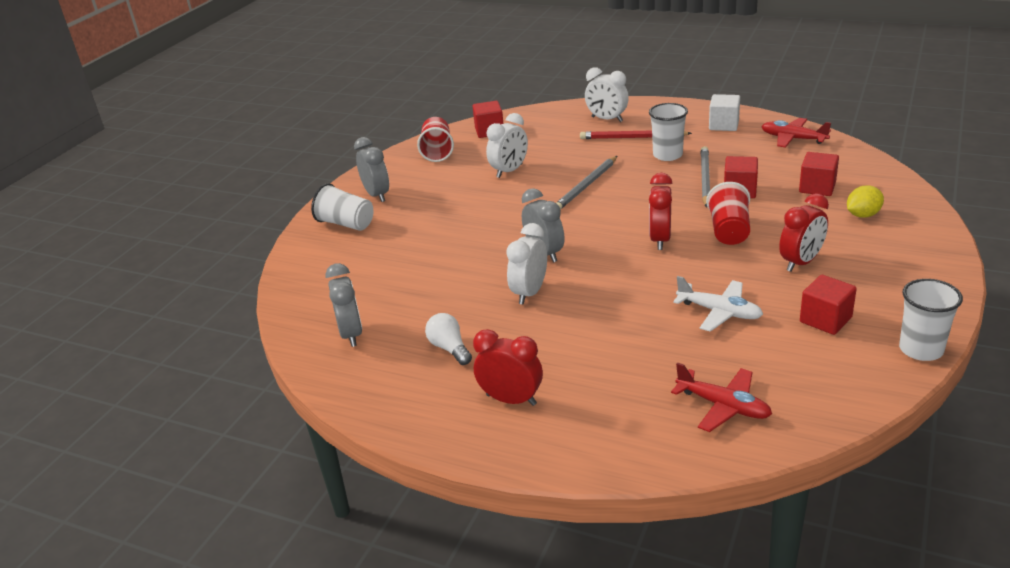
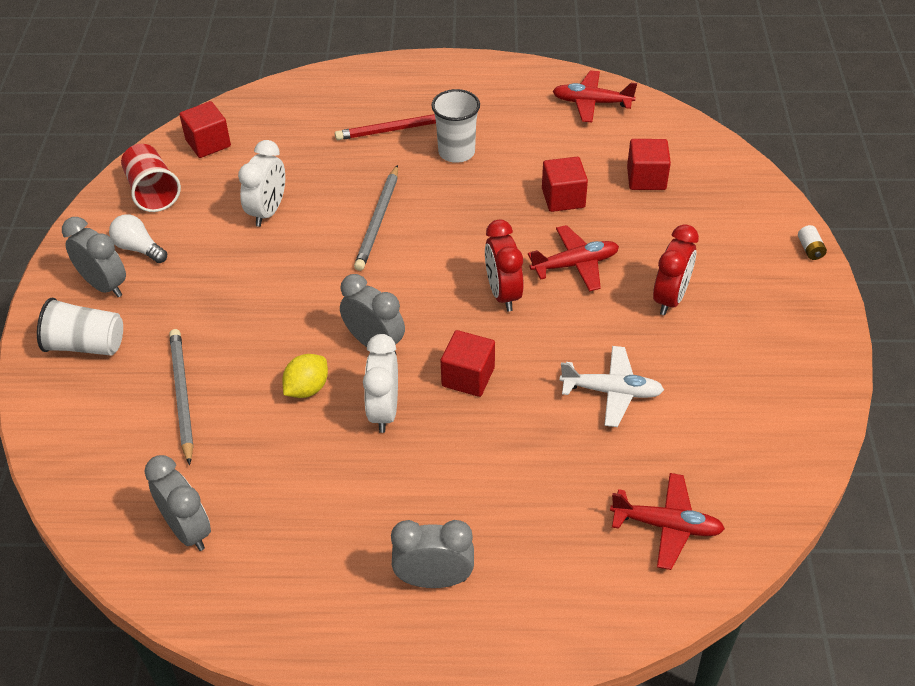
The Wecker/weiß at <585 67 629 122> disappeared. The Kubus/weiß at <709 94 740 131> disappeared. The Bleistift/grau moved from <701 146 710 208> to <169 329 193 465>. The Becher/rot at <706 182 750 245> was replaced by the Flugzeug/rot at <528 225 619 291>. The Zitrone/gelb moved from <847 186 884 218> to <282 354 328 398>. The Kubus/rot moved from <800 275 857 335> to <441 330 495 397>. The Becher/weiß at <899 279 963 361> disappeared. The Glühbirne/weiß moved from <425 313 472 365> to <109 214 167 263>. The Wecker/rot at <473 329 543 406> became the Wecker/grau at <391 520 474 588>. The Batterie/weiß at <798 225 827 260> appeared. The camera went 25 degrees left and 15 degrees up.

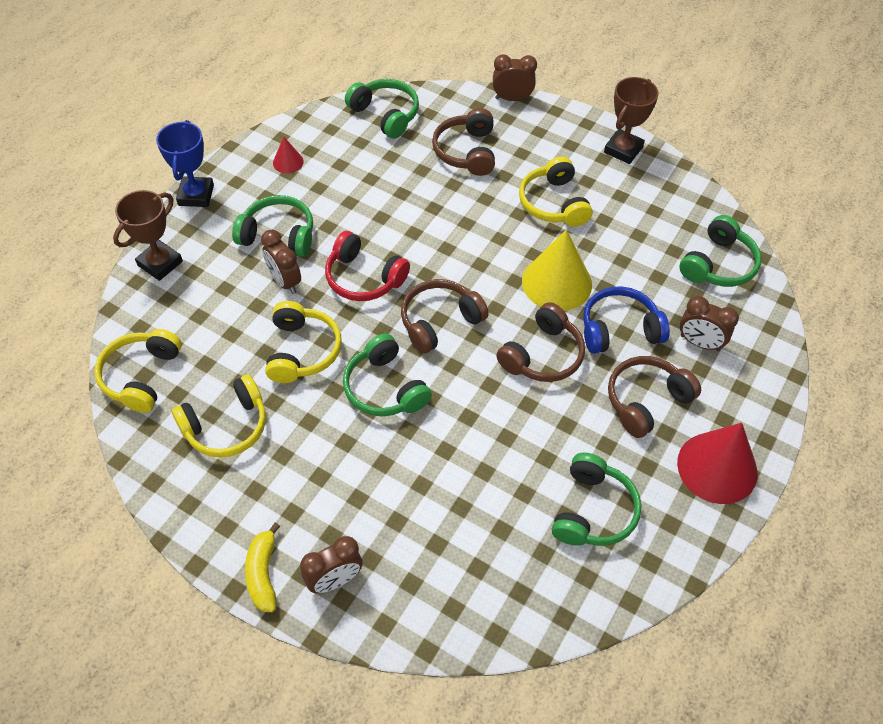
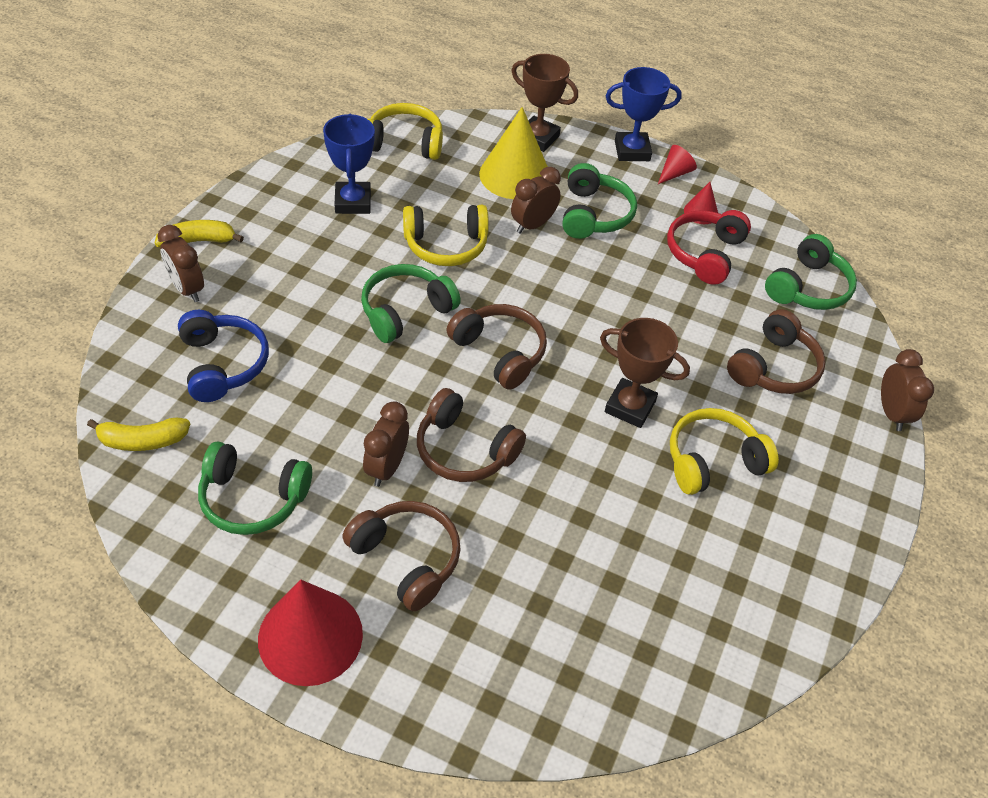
The Pokal/braun moved from <604 77 659 164> to <600 318 690 428>. The Kopfhörer/braun at <432 108 495 176> turned 135 degrees clockwise. The Kopfhörer/grün at <679 215 762 287> disappeared. The Kegel/gelb moved from <522 230 592 311> to <479 107 548 199>. The Kopfhörer/rot moved from <325 231 410 301> to <667 210 751 285>. The Kopfhörer/blau moved from <583 286 670 354> to <178 310 269 402>. The Wecker/braun moved from <680 296 739 351> to <363 401 409 487>. The Kopfhörer/gelb at <172 375 266 458> was replaced by the Pokal/blau at <323 114 375 214>. The Kegel/rot at <658 145 697 184> appeared. The Banane/gelb at <87 418 190 451> appeared. The camera went 80 degrees right and 5 degrees down.

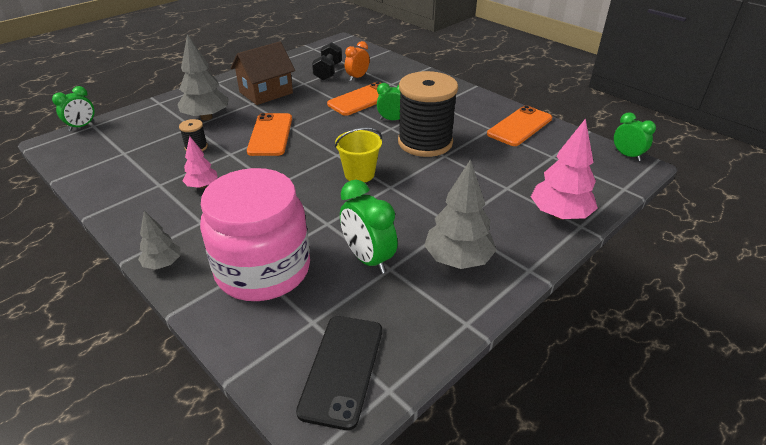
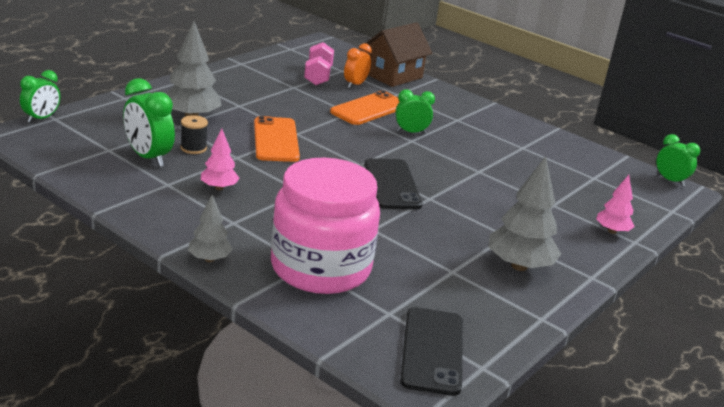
The Haus/braun moved from <231 41 295 105> to <366 22 433 87>. The Hantel/schwarz at <312 42 342 81> became the Hantel/rosa at <304 42 334 85>. The Garnrolle/schwarz at <398 71 458 157> disappeared. The Handy/orange at <487 105 552 146> disappeared. The Baum/rosa at <531 118 598 220> changed to 0.57 times the size. The Eimer/gelb at <335 128 382 183> was replaced by the Handy/schwarz at <365 158 422 209>. The Wecker/grün moved from <340 180 398 274> to <123 78 175 167>. The camera went 10 degrees left and 10 degrees down.

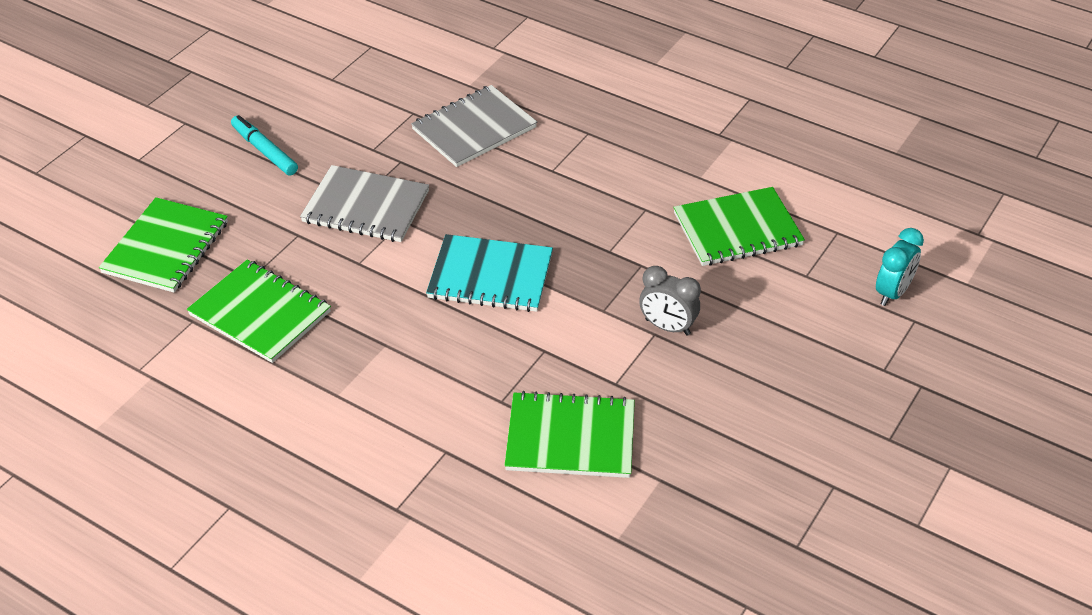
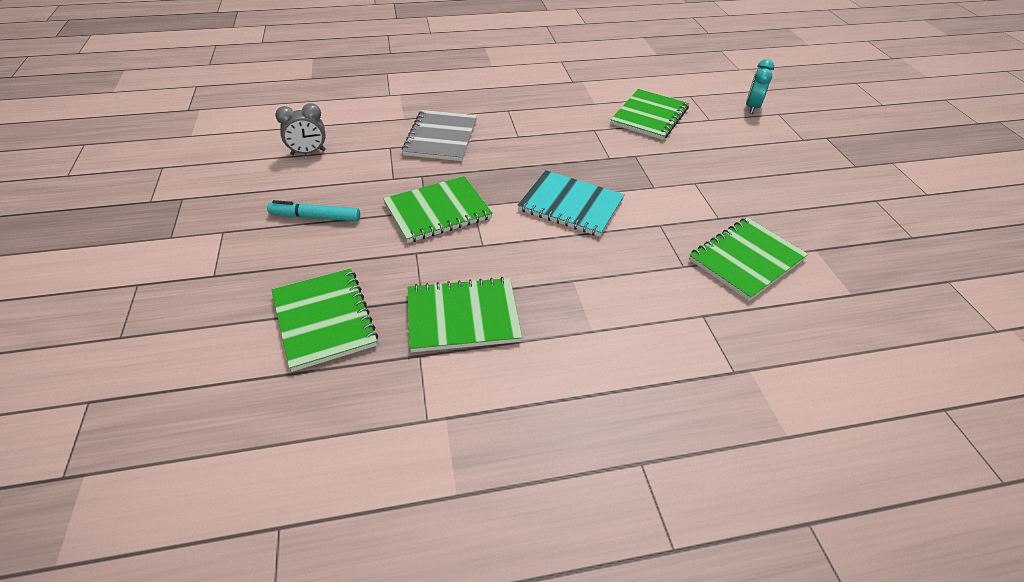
The Notizbuch/grau at <300 165 429 242> became the Notizbuch/grün at <383 176 493 243>. The Wecker/türkis at <876 228 924 306> turned 150 degrees counterclockwise. The Notizbuch/türkis at <426 234 553 312> turned 60 degrees clockwise. The Wecker/grau moved from <639 266 701 335> to <275 103 326 155>. The camera went 45 degrees left and 0 degrees up.

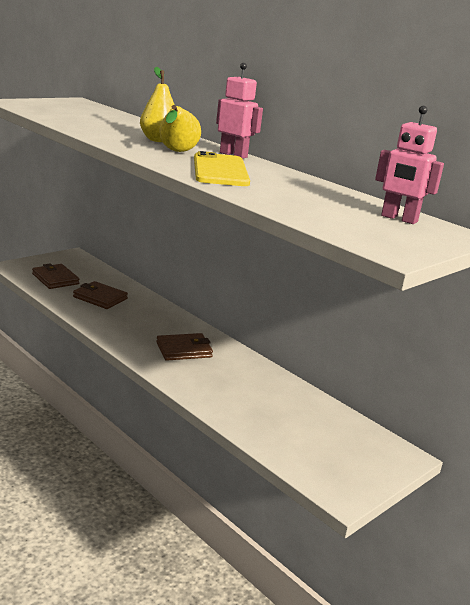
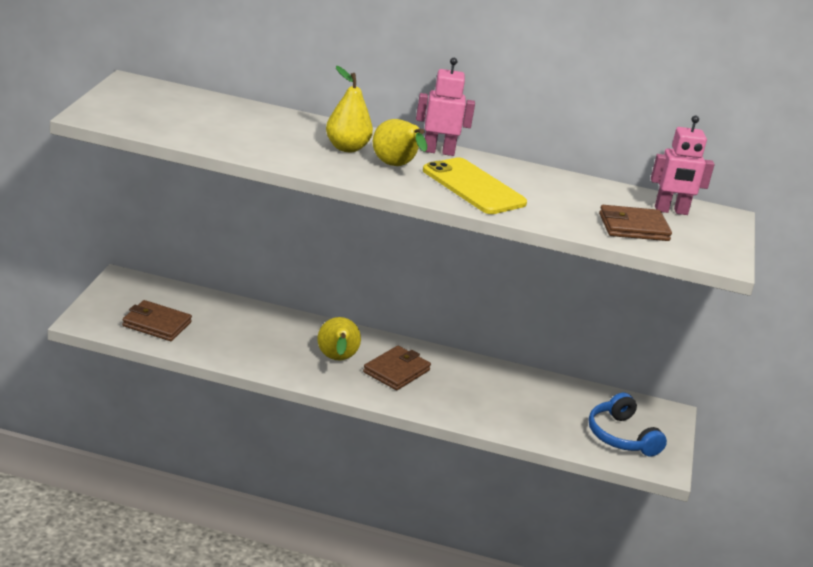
The Geldbörse/braun moved from <73 281 128 309> to <599 205 672 241>. The Birne/gelb at <318 317 361 361> appeared. The Kopfhörer/blau at <588 393 667 456> appeared. The camera went 35 degrees left and 5 degrees up.

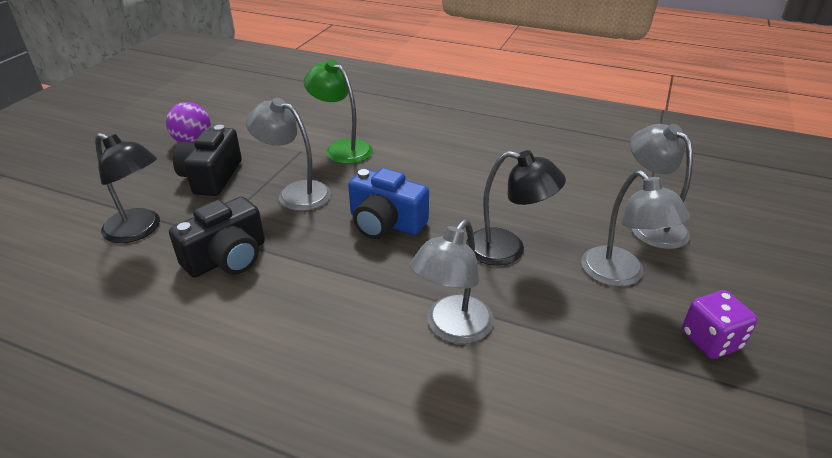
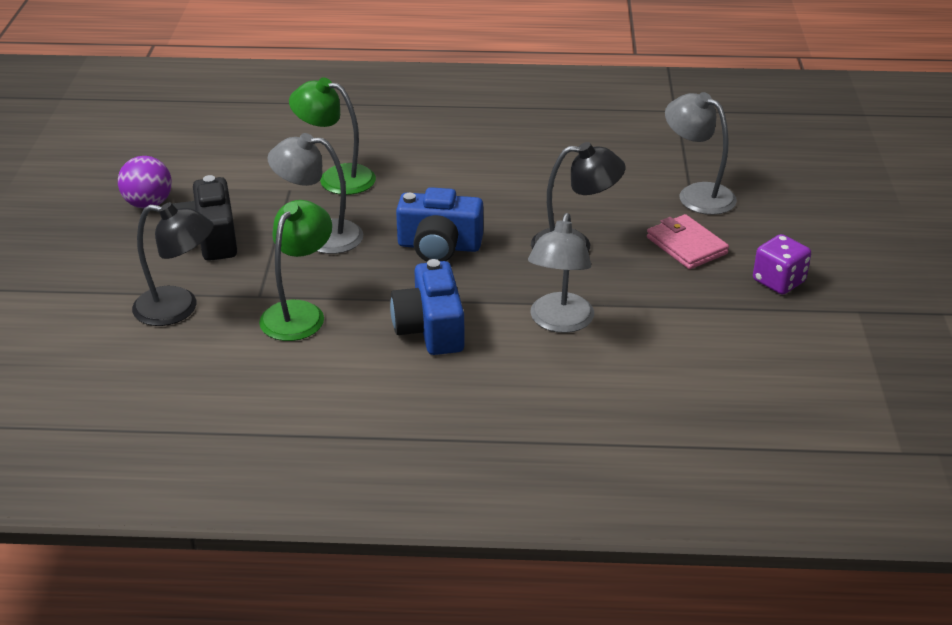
The Lampe/grau at <581 170 690 287> was replaced by the Geldbörse/rosa at <647 214 729 269>. The Kamera/schwarz at <169 197 265 278> was replaced by the Lampe/grün at <259 200 332 341>. The Kamera/blau at <390 259 465 355> appeared. The camera went 20 degrees left and 0 degrees up.

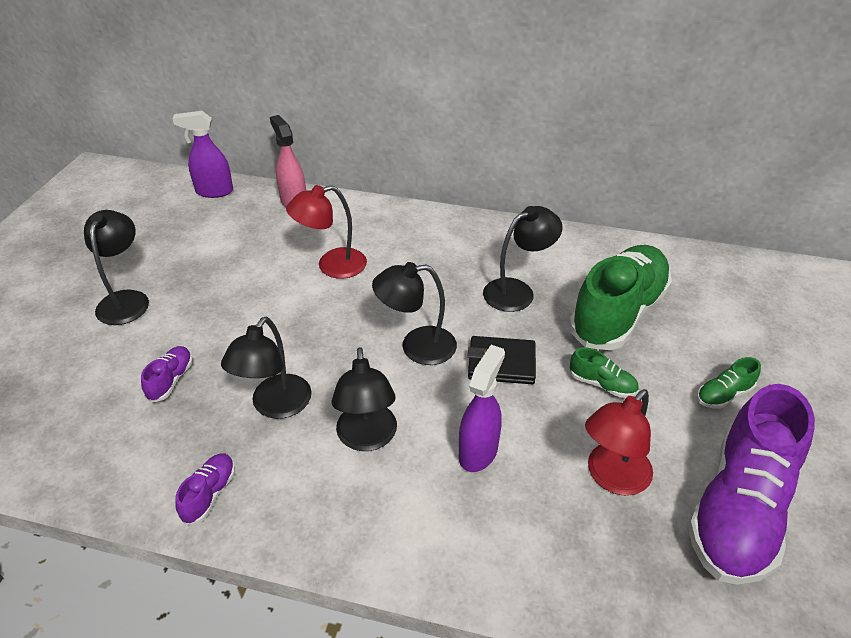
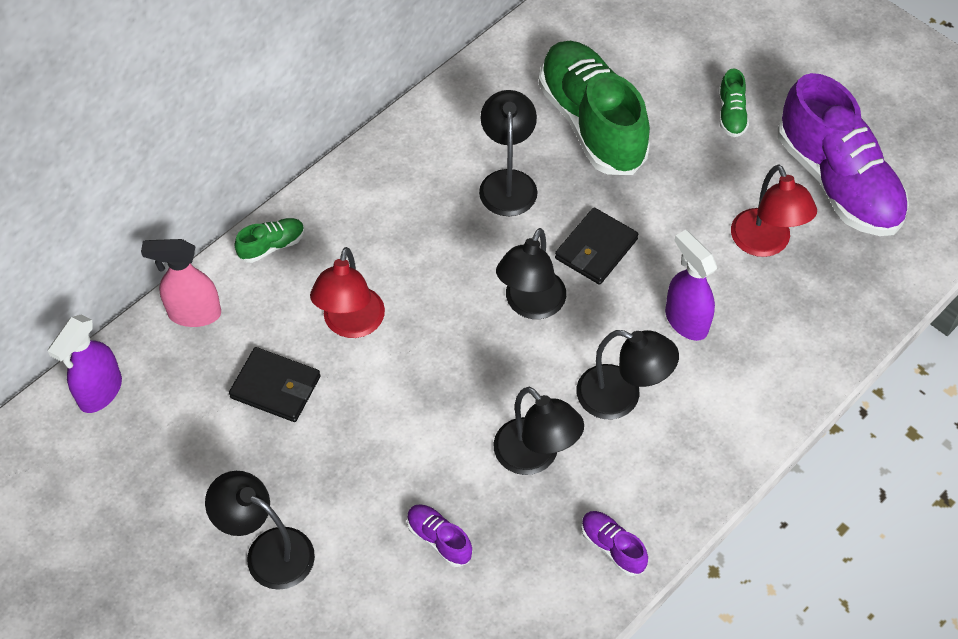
The Schuh/grün moved from <570 347 639 398> to <234 218 305 263>. The Geldbörse/schwarz at <229 347 321 422> appeared. The camera went 60 degrees left and 15 degrees up.

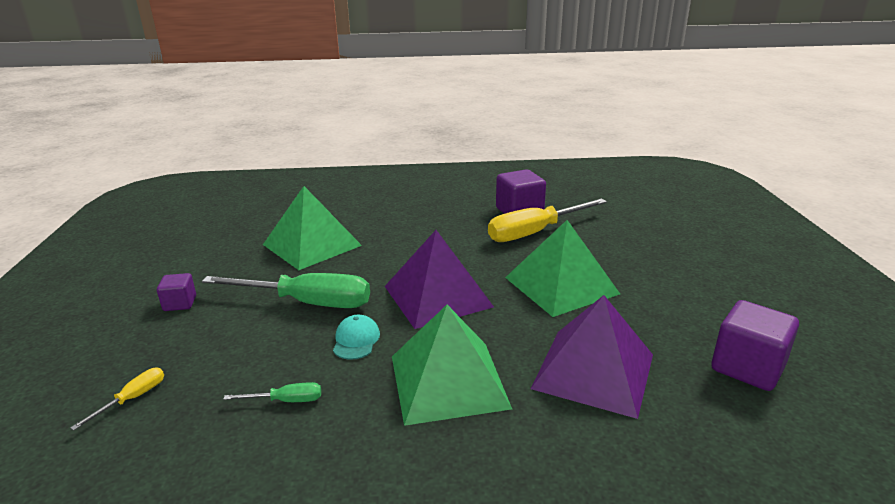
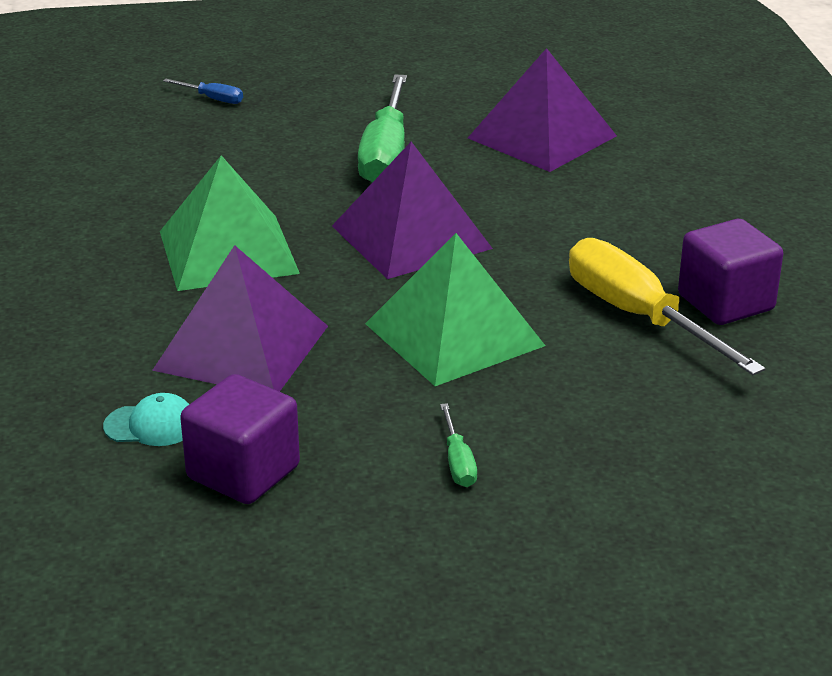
The Pyramide/grün at <263 186 362 270> became the Pyramide/lila at <468 48 617 172>. The Kubus/lila at <157 273 196 311> disappeared. The Kappe/türkis moved from <333 315 380 360> to <103 393 189 446>. The Schraubenzieher/gelb at <70 368 164 430> became the Schraubenzieher/blau at <163 79 243 104>. The Schraubenzieher/grün moved from <223 382 321 402> to <440 403 477 487>. The camera went 85 degrees right and 5 degrees up.

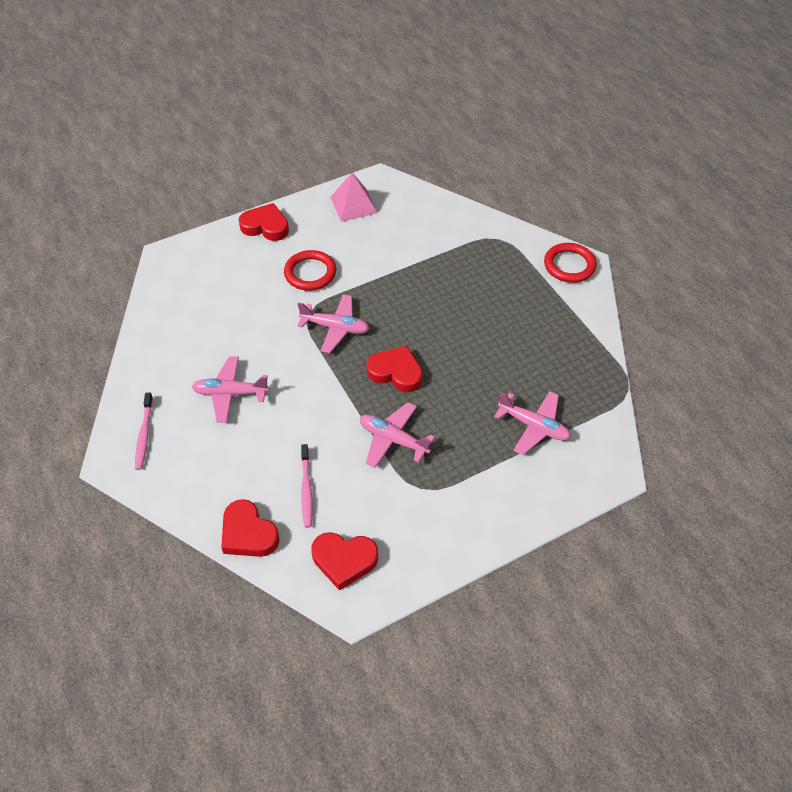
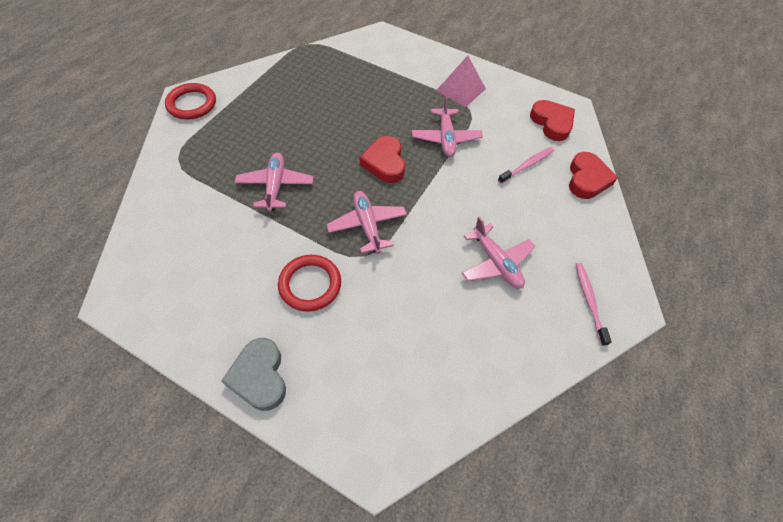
The Pyramide/rosa moved from <330 173 378 222> to <436 55 486 107>. The Herz/rot at <239 203 289 241> became the Herz/grau at <221 338 286 411>. The Flugzeug/rosa moved from <494 391 571 455> to <235 153 313 212>. The Zahnbürste/rosa at <135 393 153 470> turned 60 degrees counterclockwise. The camera went 125 degrees left and 5 degrees up.

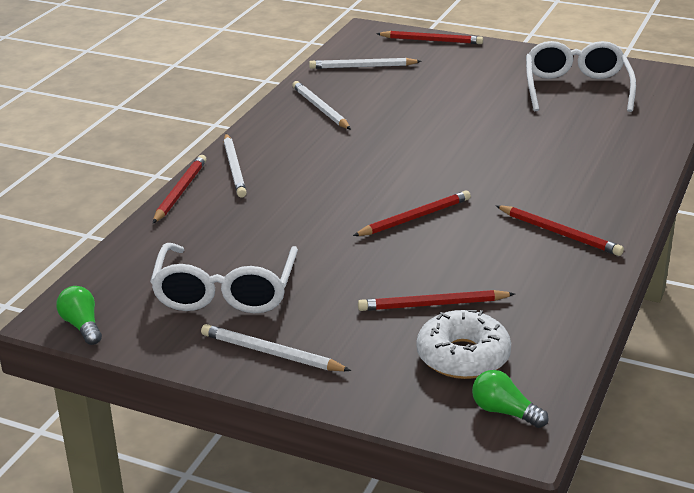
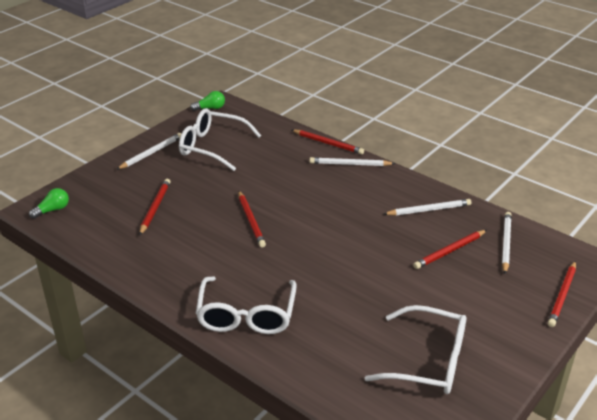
The Bleistift/rot moved from <496 205 624 256> to <413 230 487 269>. The Donut/weiß at <417 310 511 379> disappeared. The Brille/weiß at <196 276 297 334> appeared. The camera went 105 degrees right and 5 degrees up.

